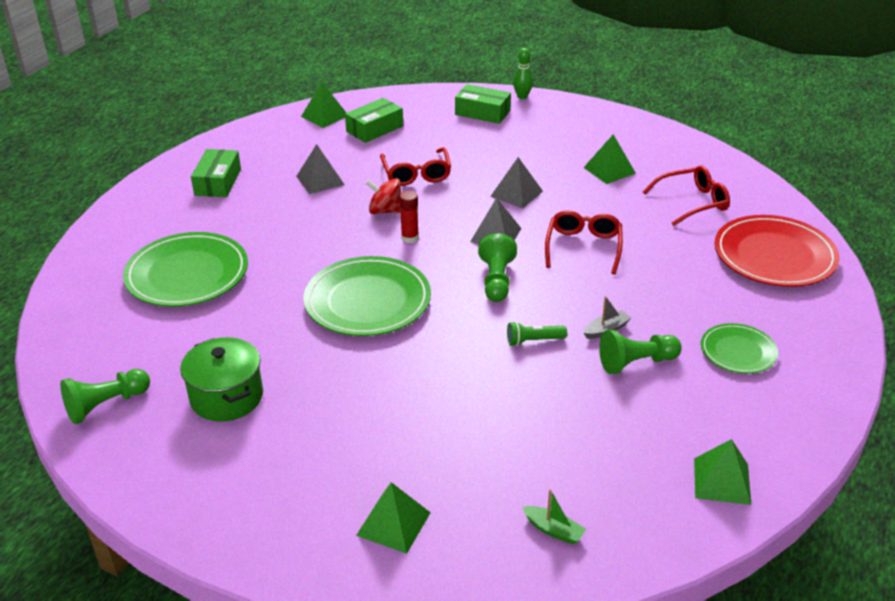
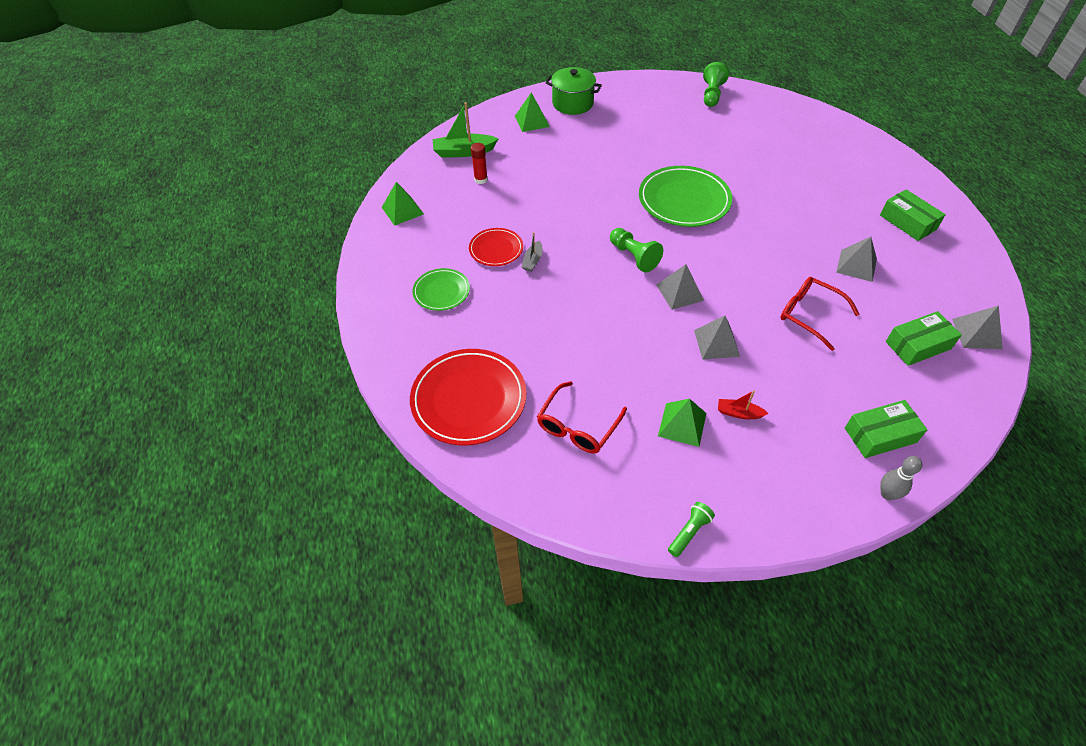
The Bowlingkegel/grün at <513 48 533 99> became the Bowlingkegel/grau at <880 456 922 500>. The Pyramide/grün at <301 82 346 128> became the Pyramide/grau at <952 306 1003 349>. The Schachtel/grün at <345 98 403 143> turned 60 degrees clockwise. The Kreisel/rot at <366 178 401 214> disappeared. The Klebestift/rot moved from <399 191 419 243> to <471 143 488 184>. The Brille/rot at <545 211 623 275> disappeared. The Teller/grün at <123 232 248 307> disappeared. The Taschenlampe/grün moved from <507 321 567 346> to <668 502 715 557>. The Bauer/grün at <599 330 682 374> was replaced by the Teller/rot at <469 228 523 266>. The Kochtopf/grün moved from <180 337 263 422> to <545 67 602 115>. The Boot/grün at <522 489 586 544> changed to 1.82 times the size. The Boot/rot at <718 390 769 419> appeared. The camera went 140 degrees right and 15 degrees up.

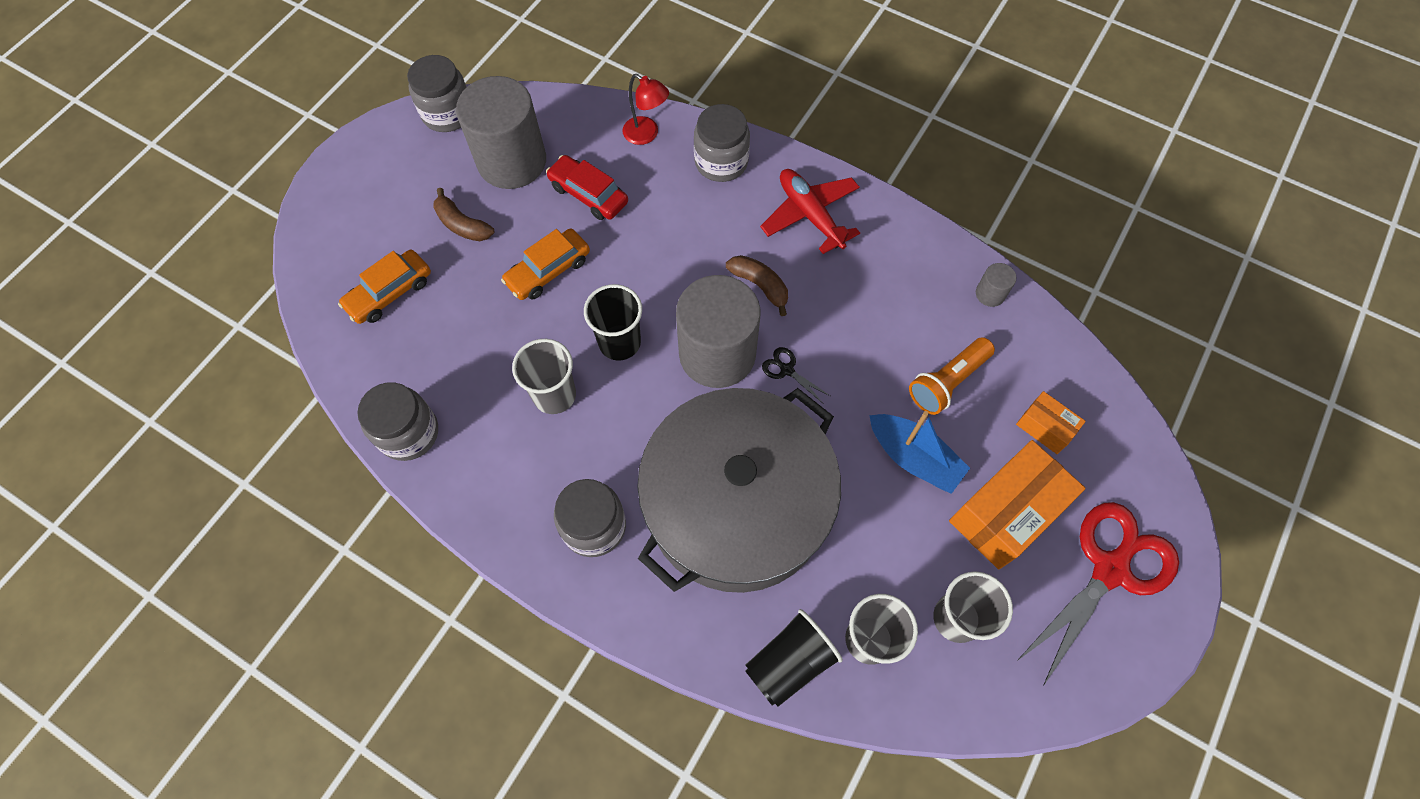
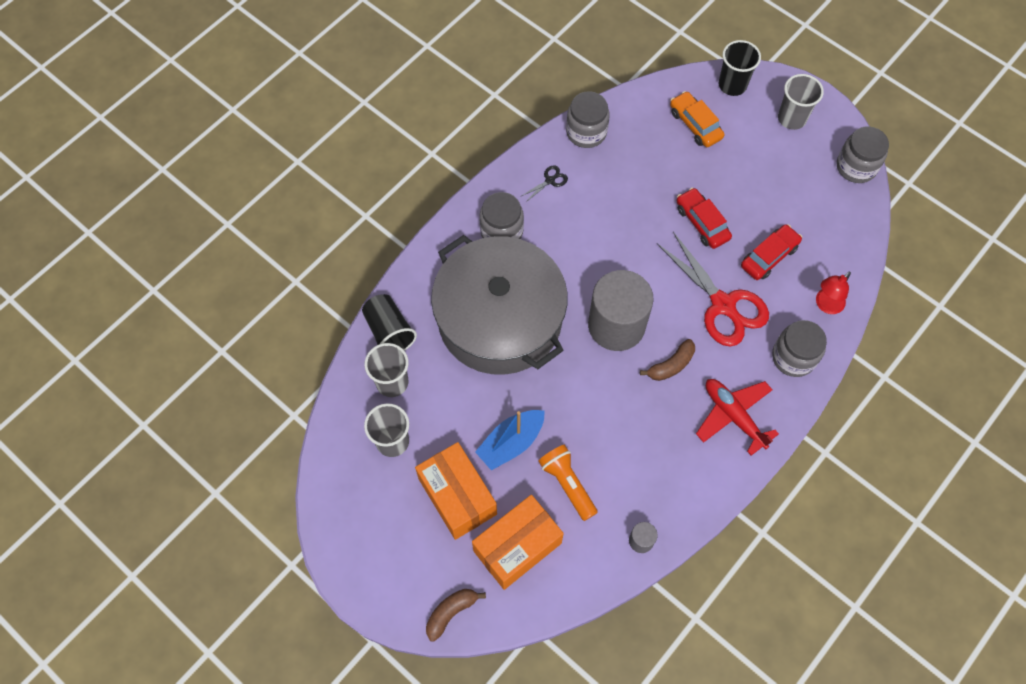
The Vollzylinder/grau at <456 76 546 189> disappeared. The Flugzeug/rot at <760 169 860 254> turned 105 degrees counterclockwise. The Banane/braun moved from <433 188 494 241> to <426 589 486 642>. The Auto/orange at <501 229 590 300> became the Auto/rot at <676 188 732 249>. The Becher/schwarz moved from <584 284 642 361> to <719 40 761 96>. The Becher/grau moved from <512 339 576 414> to <778 74 824 130>. The Schere/schwarz moved from <762 347 830 403> to <520 165 568 202>. The Schachtel/orange at <1016 391 1086 454> changed to 1.95 times the size. The Schere/rot moved from <1017 502 1179 686> to <657 232 769 347>. The camera went 100 degrees right and 0 degrees up.

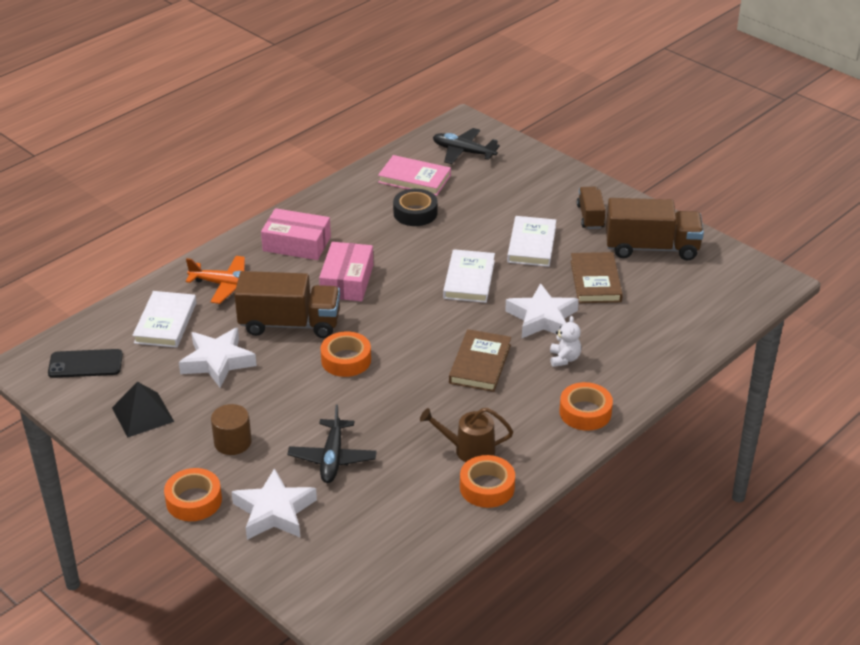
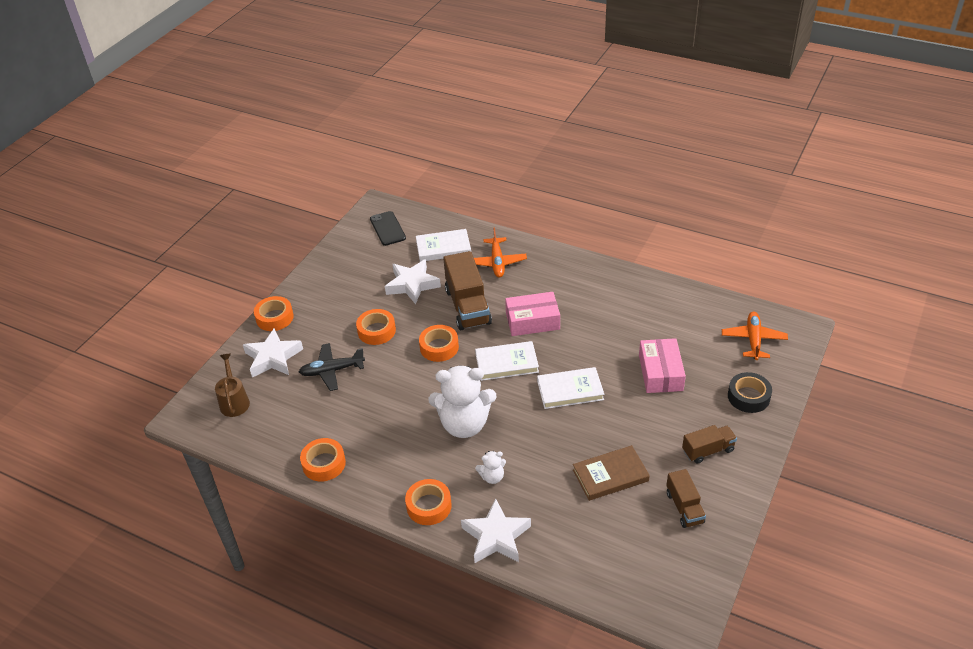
The Flugzeug/schwarz at <433 128 500 164> became the Flugzeug/orange at <722 312 788 360>. The Buch/rosa at <378 155 451 196> disappeared. The Klebeband/schwarz moved from <393 189 438 226> to <728 372 772 413>. The Lastwagen/braun at <606 198 704 261> changed to 0.57 times the size. The Schachtel/rosa moved from <261 208 331 260> to <639 338 686 393>. The Buch/weiß moved from <507 216 556 267> to <475 341 539 381>. The Stern/weiß moved from <505 283 579 338> to <461 498 531 563>. The Buch/braun at <449 329 511 392> was replaced by the Teddybär/weiß at <429 365 497 438>. The Pyramide/schwarz at <112 382 174 437> disappeared. The Vollzylinder/braun at <211 404 252 455> disappeared. The Gießkanne/braun moved from <420 408 513 462> to <215 353 250 417>. The Klebeband/orange at <356 309 396 345> appeared. The camera went 75 degrees right and 5 degrees up.

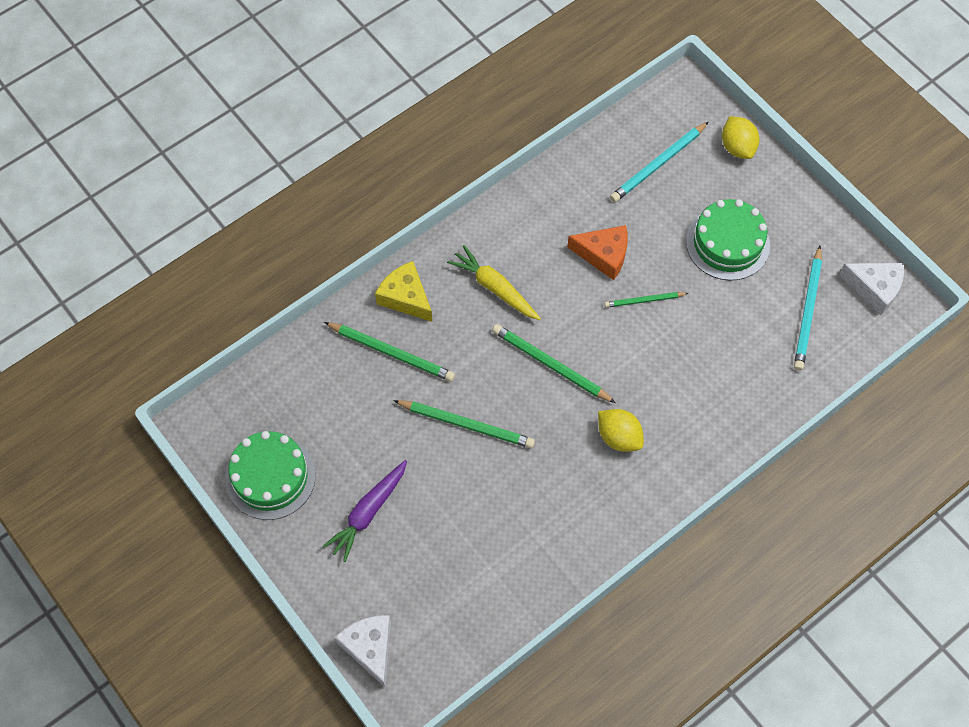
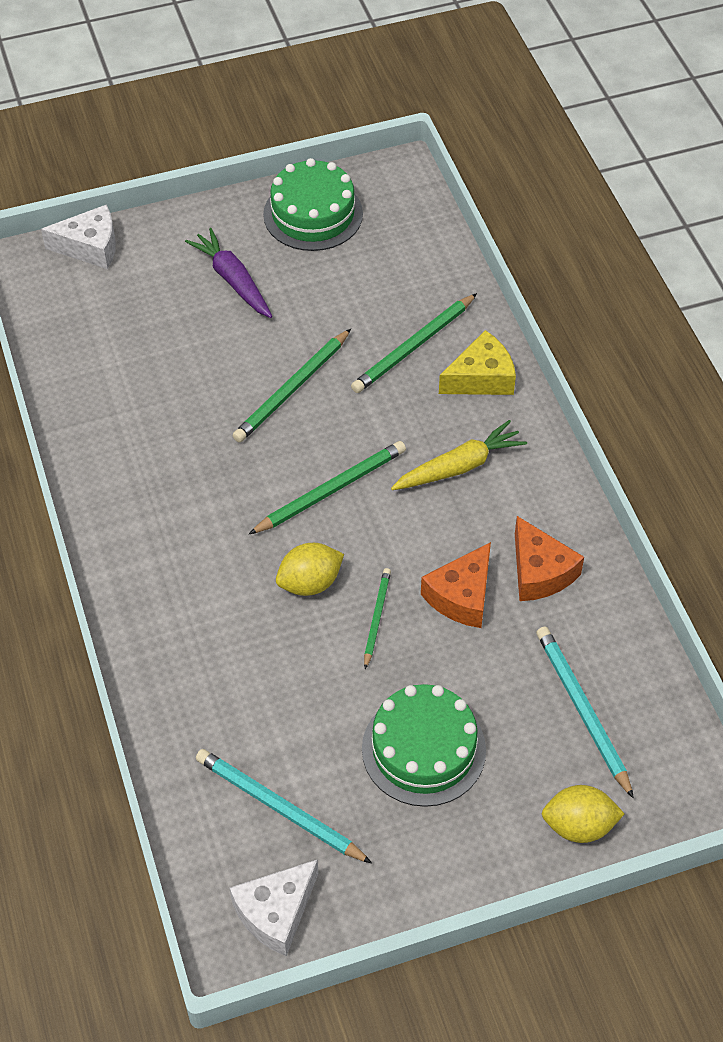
The Zitrone/gelb moved from <598 409 644 452> to <276 543 344 596>. The Käse/orange at <515 516 584 601> appeared. The camera went 110 degrees right and 10 degrees down.

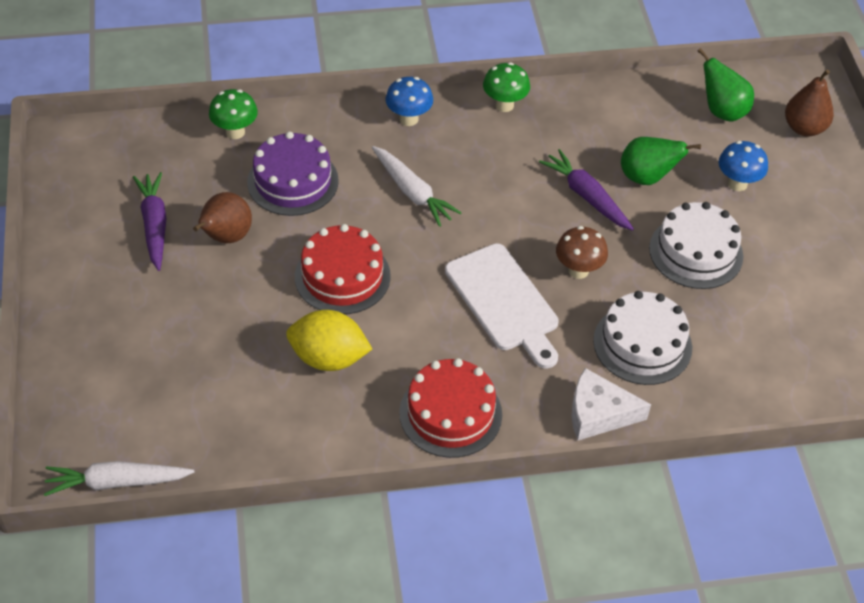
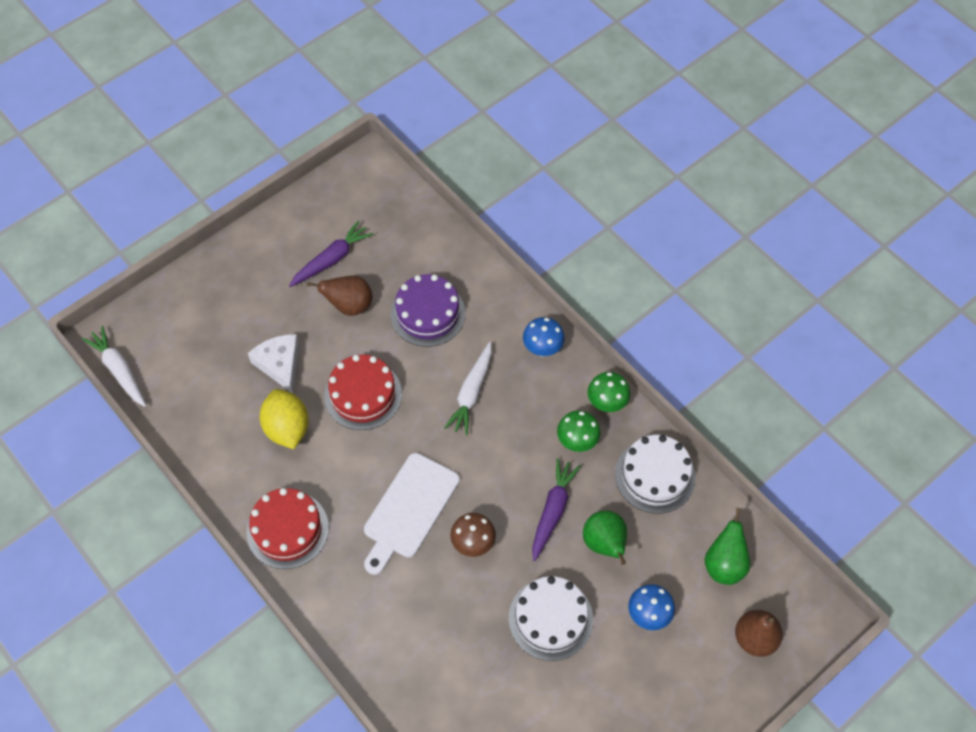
The Pilz/grün moved from <209 89 258 139> to <557 410 601 452>. The Kuchen/weiß moved from <593 291 692 385> to <615 435 696 513>. The Käse/weiß moved from <571 368 651 440> to <248 334 299 393>. The camera went 60 degrees right and 10 degrees up.

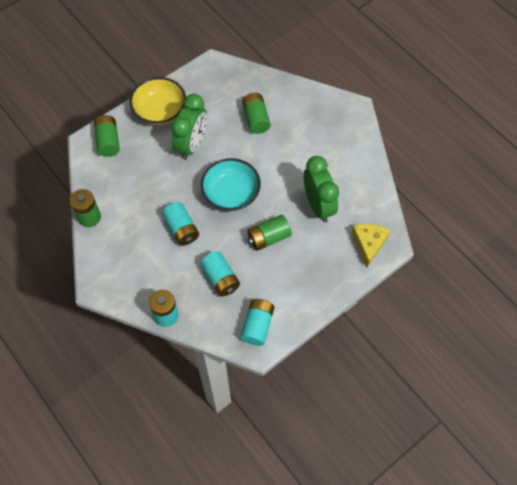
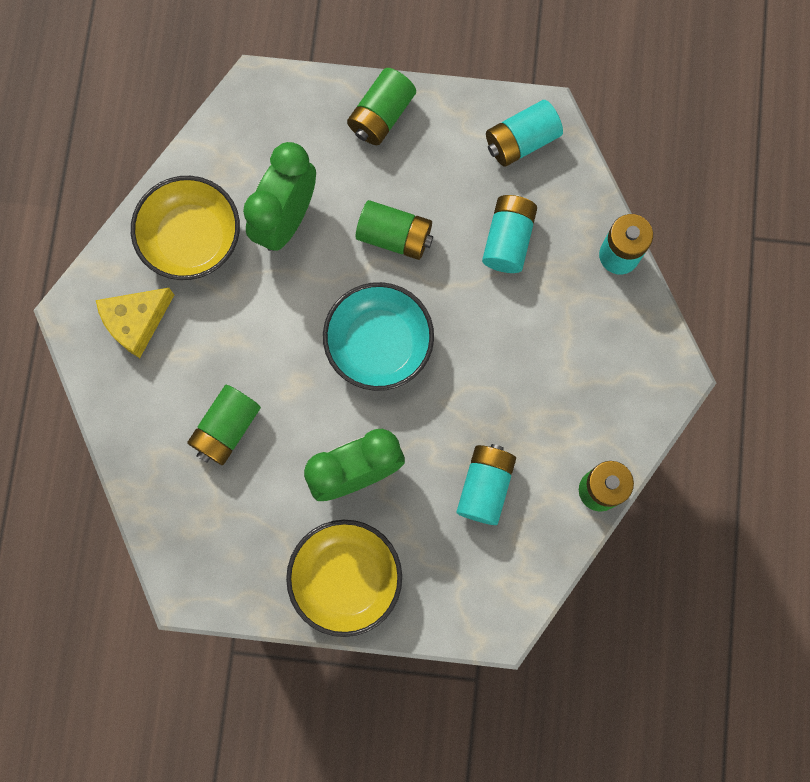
The Batterie/grün moved from <94 115 120 157> to <347 68 416 145>. The Batterie/türkis moved from <162 202 199 246> to <456 444 516 525>. The Käse/gelb moved from <352 224 391 267> to <96 288 174 358>. The Schüssel/gelb at <131 176 240 280> appeared. The camera went 135 degrees left and 15 degrees up.

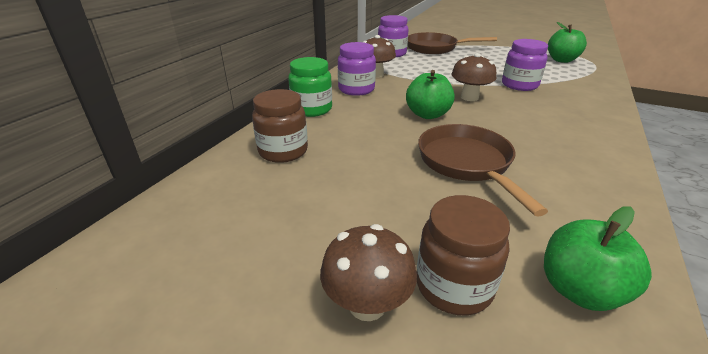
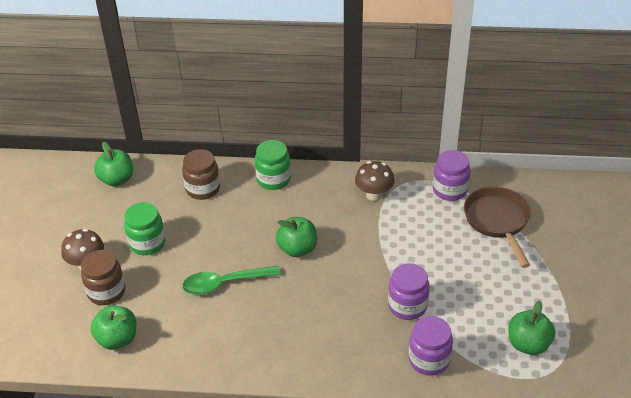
The Einmachglas/lila moved from <338 42 376 96> to <409 316 453 376>. The Pilz/braun at <451 53 496 101> disappeared. The Pfanne/braun at <418 124 548 217> was replaced by the Löffel/grün at <182 266 281 295>. The Apfel/grün at <94 142 133 186> appeared. The Einmachglas/grün at <124 202 166 255> appeared. The camera went 70 degrees right and 10 degrees up.

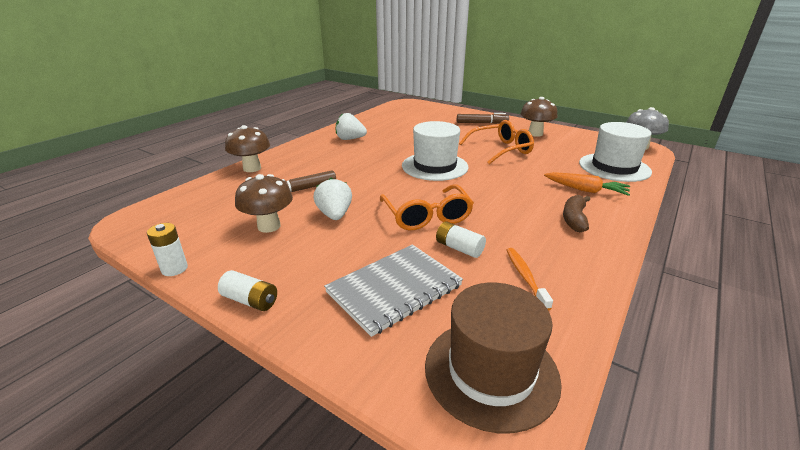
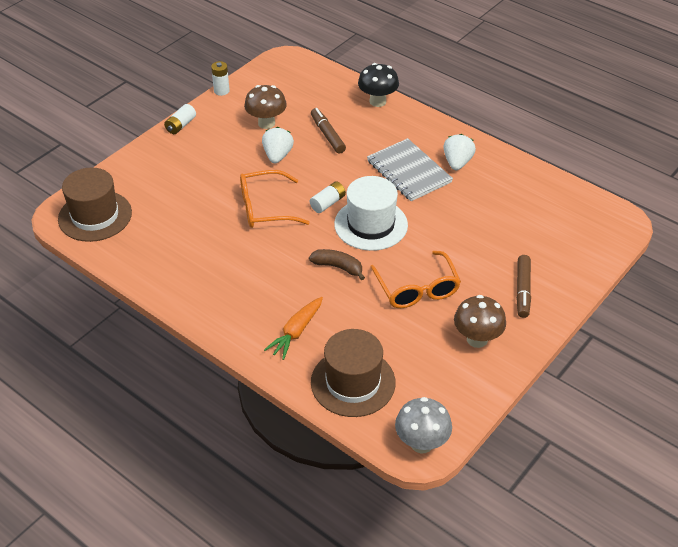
The Hut/weiß at <579 122 652 182> became the Hut/braun at <311 329 396 417>. The Pilz/braun at <225 125 270 172> became the Pilz/schwarz at <358 63 399 107>. The Erdbeere/weiß at <313 178 352 220> turned 75 degrees counterclockwise. The Banane/braun moved from <563 195 590 232> to <309 249 365 280>. The Batterie/weiß moved from <436 221 486 258> to <310 181 346 213>. The Notizbuch/grau moved from <324 245 463 337> to <367 138 453 201>. The Zahnbürste/orange at <507 248 553 311> disappeared. The camera went 95 degrees right and 15 degrees up.

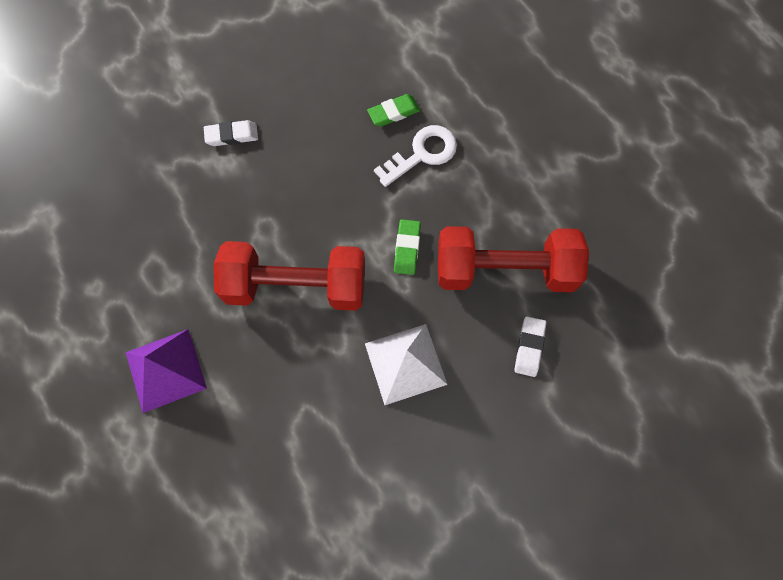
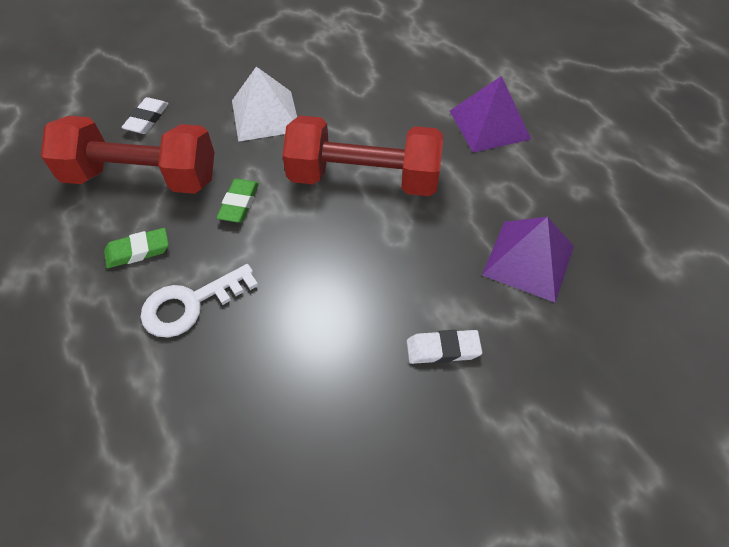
The Radiergummi/grün moved from <367 94 420 127> to <104 228 169 268>. The Pyramide/lila at <482 217 574 303> appeared. The camera went 175 degrees left and 15 degrees down.

